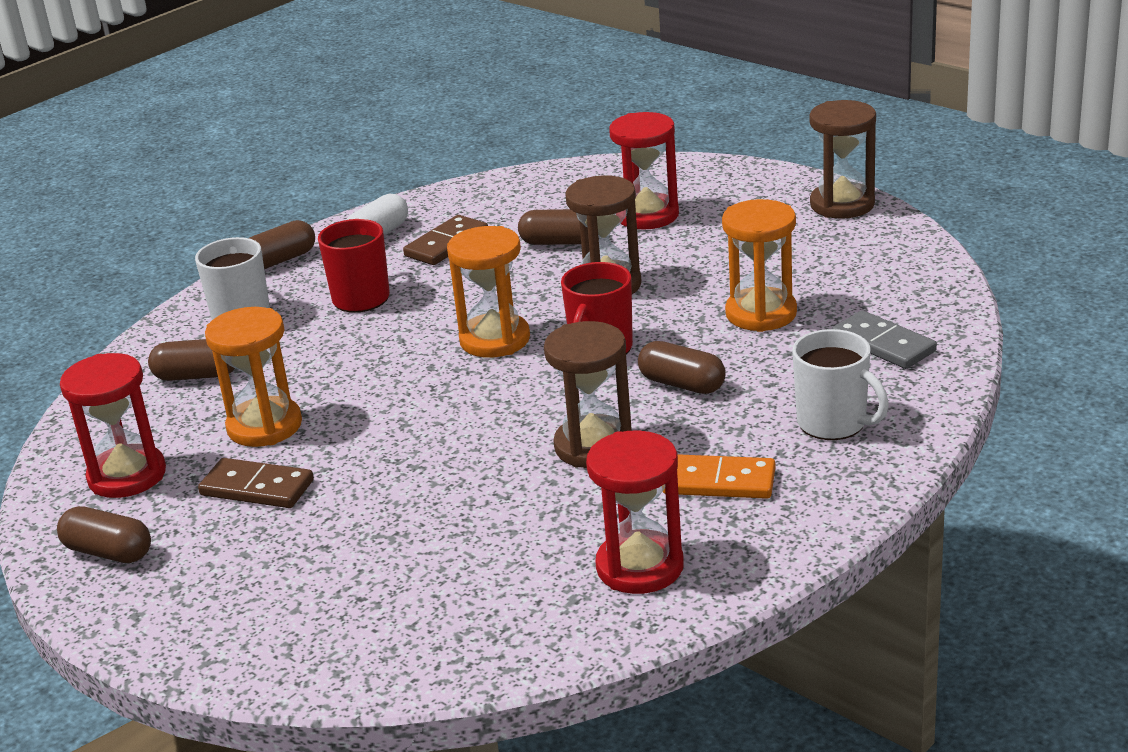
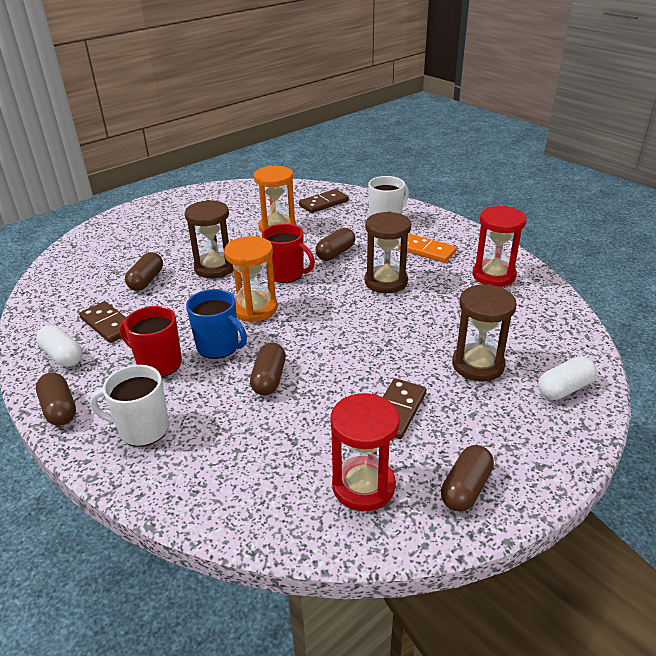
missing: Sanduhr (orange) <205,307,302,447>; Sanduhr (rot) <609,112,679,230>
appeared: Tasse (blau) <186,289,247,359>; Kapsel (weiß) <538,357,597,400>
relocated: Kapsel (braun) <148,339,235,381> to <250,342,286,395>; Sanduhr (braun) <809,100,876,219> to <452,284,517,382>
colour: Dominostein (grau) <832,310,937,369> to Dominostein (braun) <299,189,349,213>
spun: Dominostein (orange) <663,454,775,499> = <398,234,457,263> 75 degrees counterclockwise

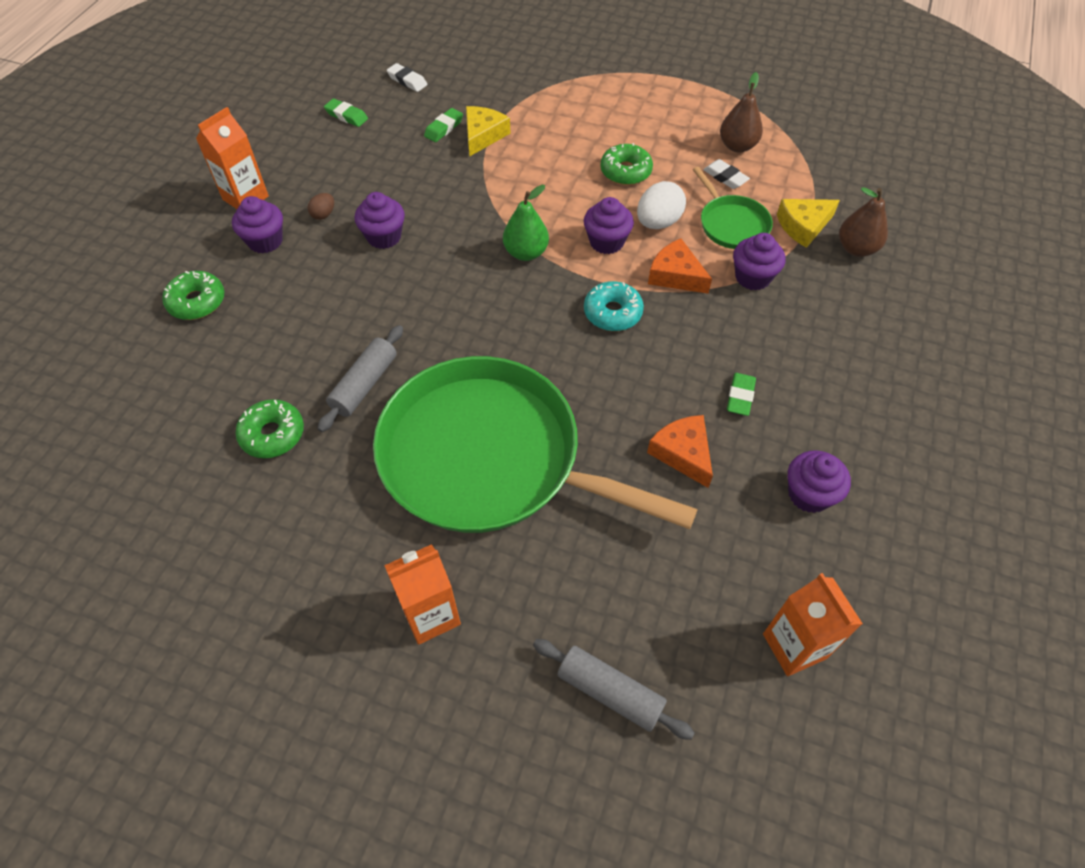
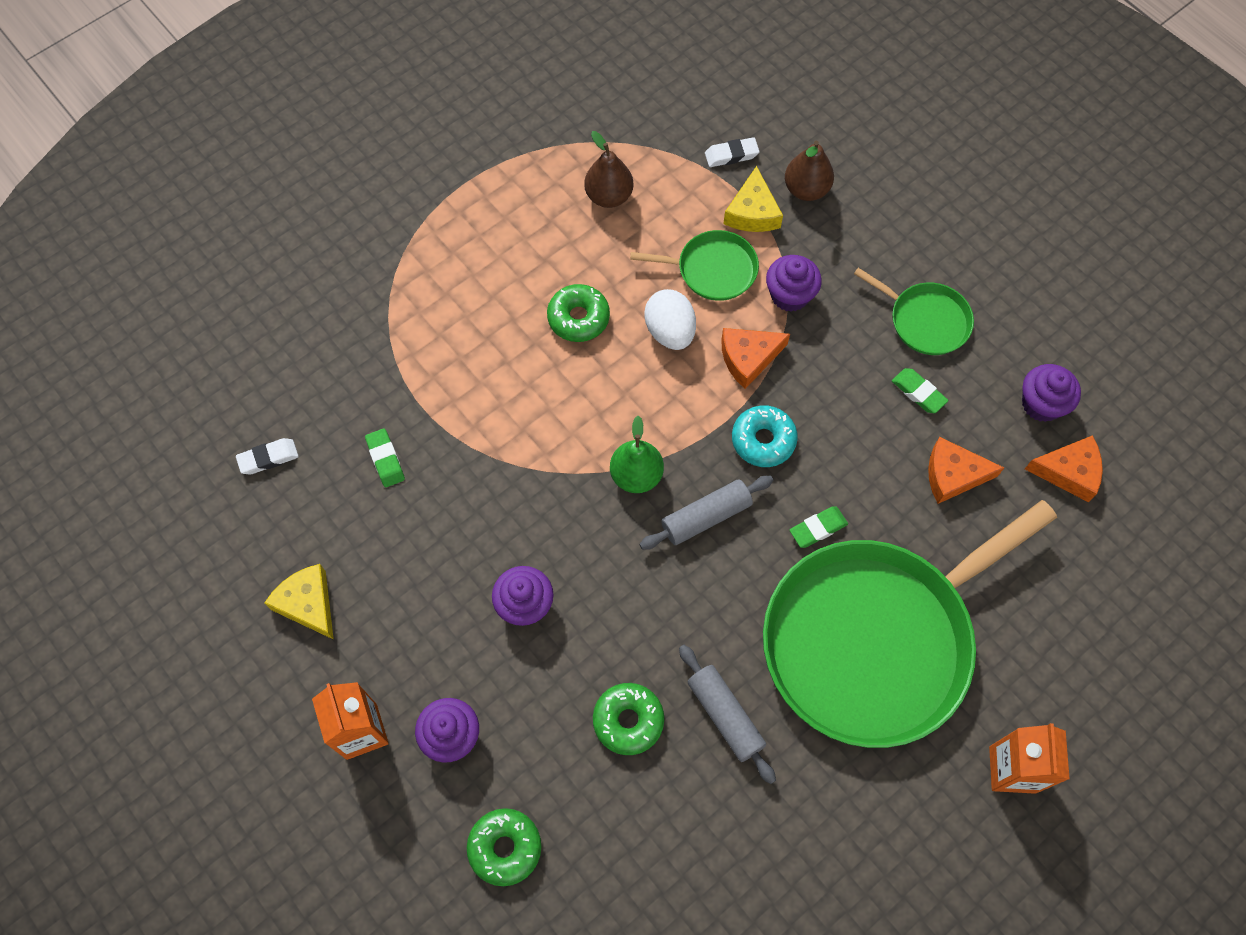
missing: Ei (braun) <308,193,334,220>; Muffin (lila) <584,197,634,254>; Getränkekarton (orange) <763,573,863,676>
appeared: Pfanne (grün) <854,268,974,355>; Käse (orange) <1025,435,1103,502>
relocated: Käse (gelb) <466,106,511,156> to <264,564,334,640>; Donut (grün) <235,399,304,458> to <593,683,664,755>; Nudelholz (grau) <533,639,694,740> to <639,476,773,550>; Radiergummi (weiß) <703,159,750,189> to <705,137,759,167>; Radiergummi (grün) <324,98,368,127> to <790,506,848,548>

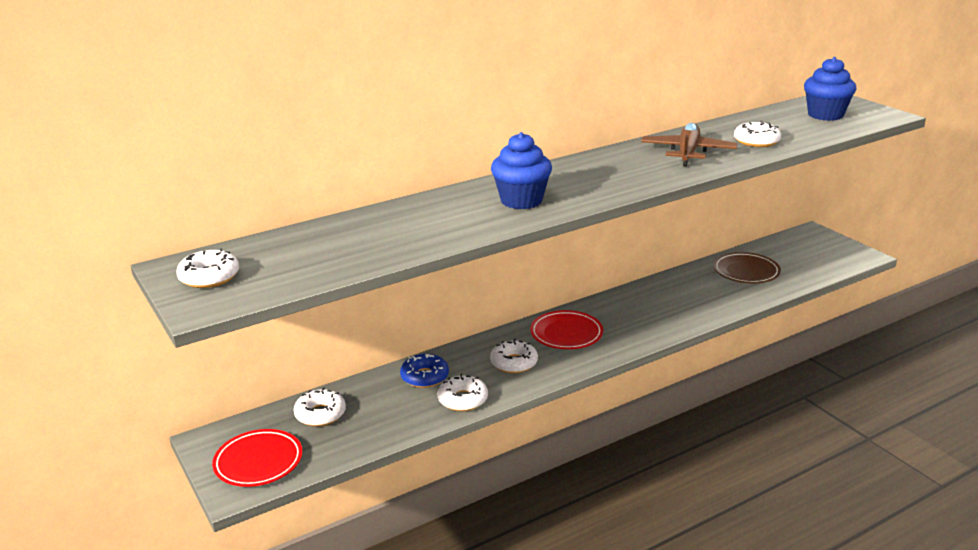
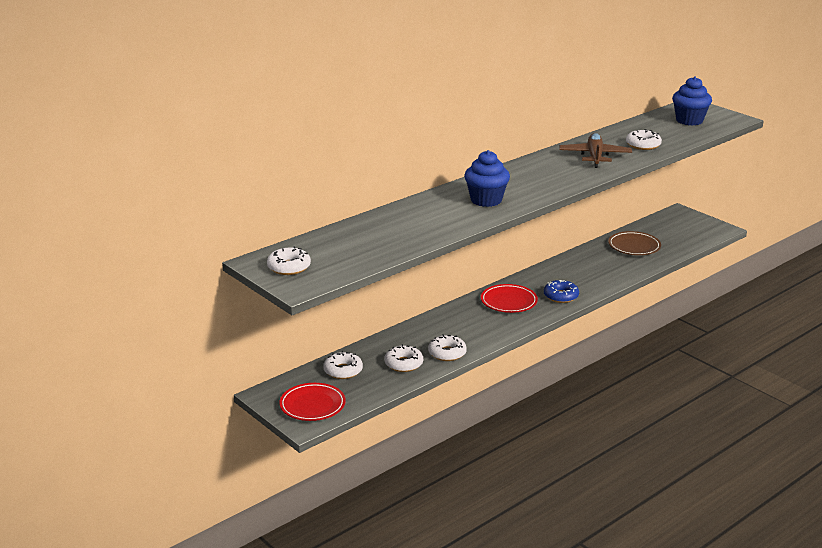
relocated: Donut (weiß) <490,339,538,373> to <384,344,423,372>; Donut (blau) <400,354,449,388> to <544,280,579,303>

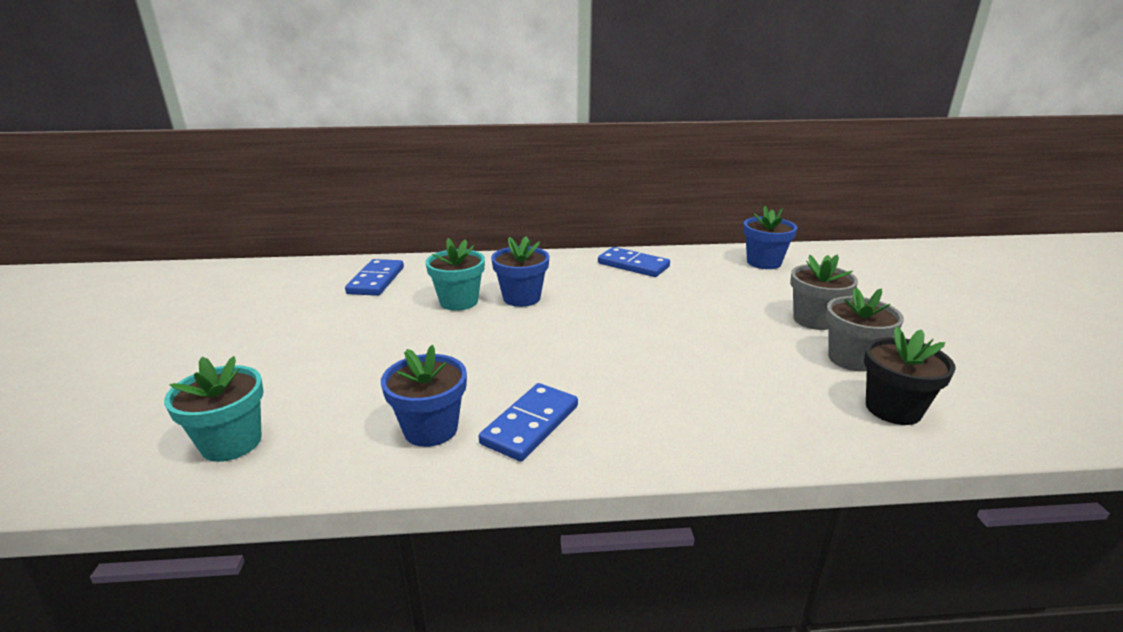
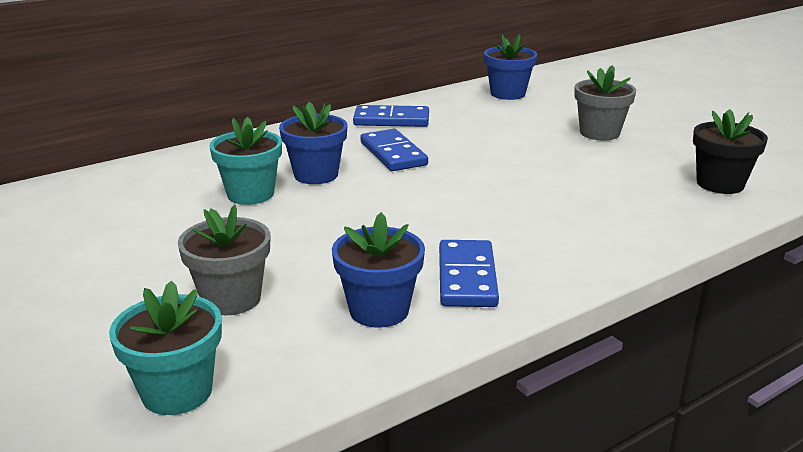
relocated: Blumentopf (grau) <826,287,904,372> to <178,205,270,315>; Dominostein (blau) <345,259,404,296> to <360,129,428,171>

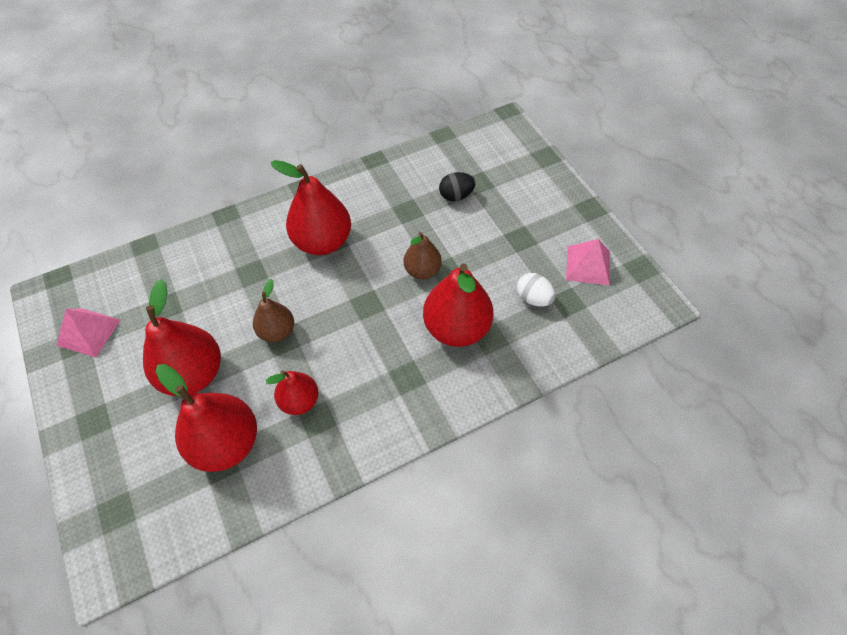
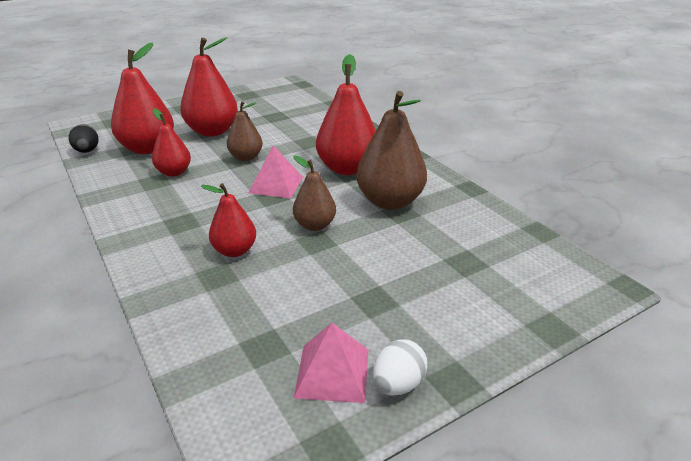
appeared: Birne (braun) <356,91,427,210>
relocated: Ei (schwarz) <439,172,476,201> to <69,124,99,153>; Pyramide (rosa) <56,309,120,358> to <248,145,303,198>; Ei (weiß) <517,273,556,306> to <372,339,427,396>
size: Birne (rot) <423,264,493,347> = <201,183,256,257> x0.59

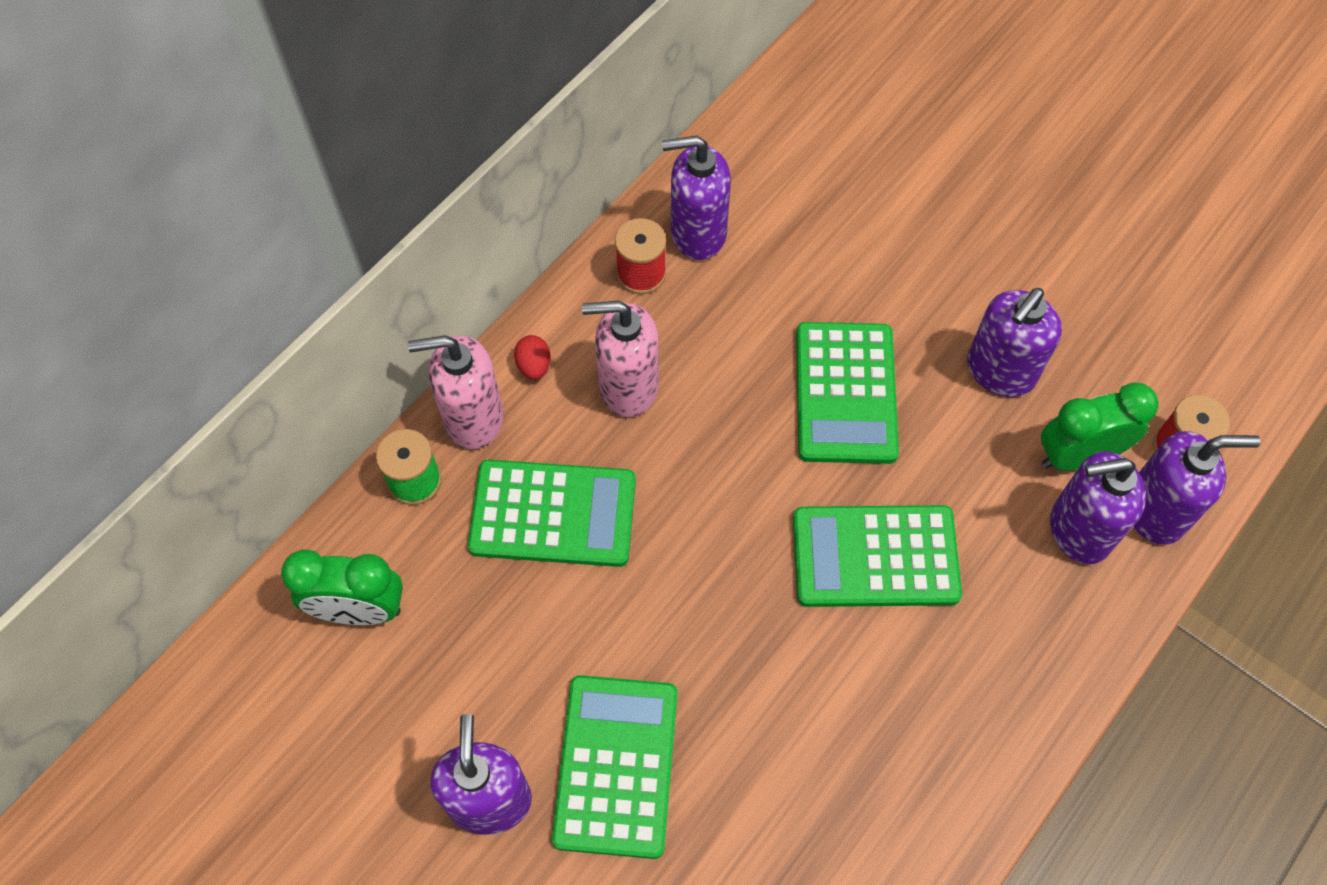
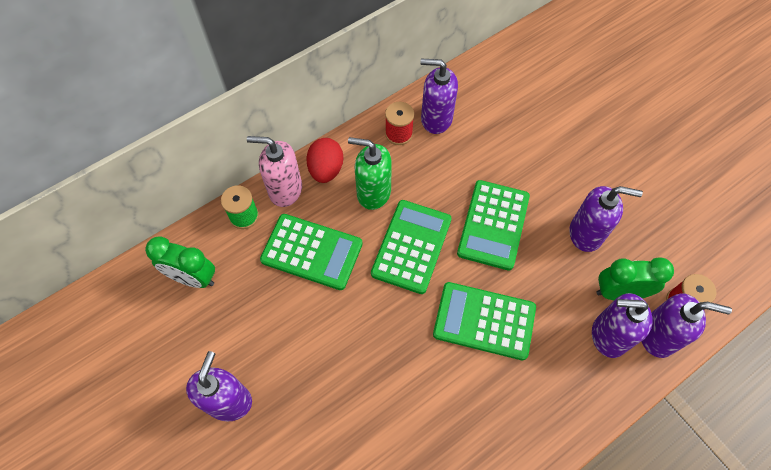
relocated: Taschenrechner (grün) <552,675,678,859> to <371,200,452,294>
colour: Seifenspender (rosa) <582,301,659,417> to Seifenspender (grün) <348,137,392,210>
spun: Seifenspender (lila) <967,288,1062,397> = <569,186,643,252> 135 degrees counterclockwise
size: Ei (rot) <514,335,551,380> = <306,138,343,183> x1.80

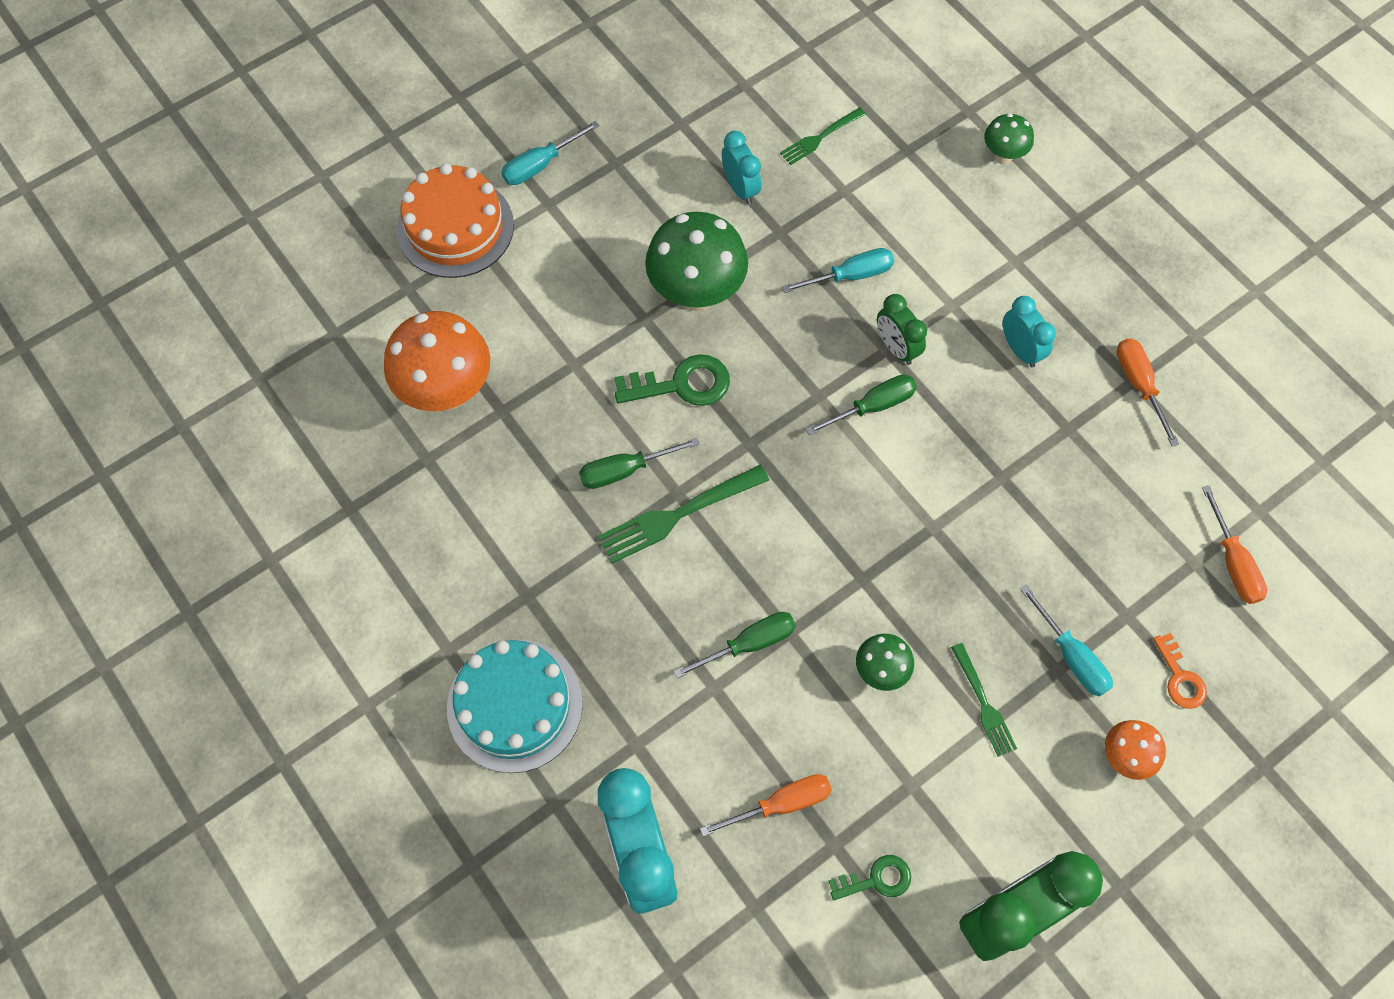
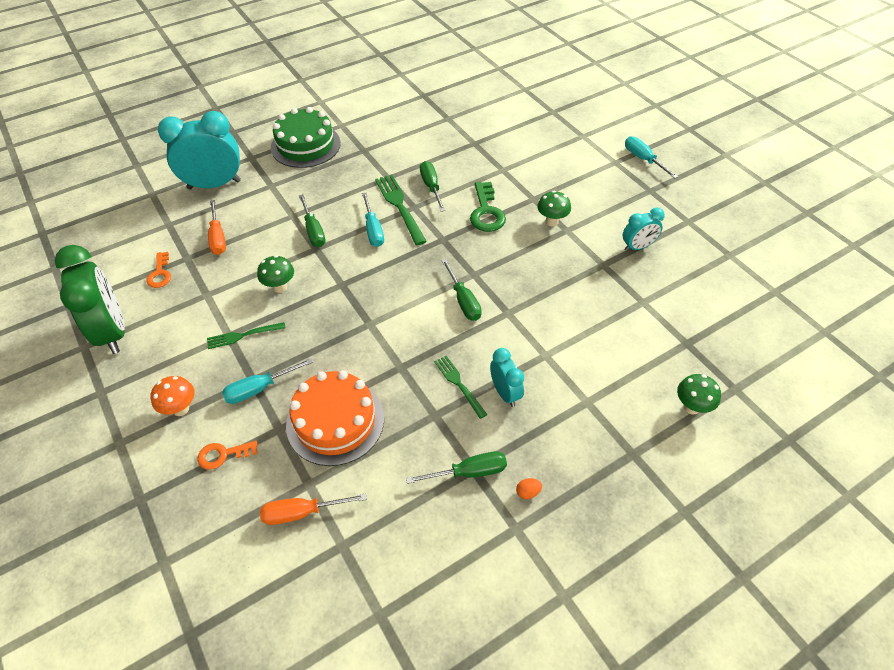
missing: Pilz (orange) <384,311,490,411>; Wecker (grün) <877,294,927,365>
appeared: Ei (orange) <516,478,542,499>
relocated: Kuchen (orange) <397,163,514,278> to <286,370,384,466>; Schraubenzieher (türkis) <782,248,894,293> to <362,193,384,247>; Gabel (grün) <780,107,866,165> to <434,356,488,419>
colour: Schlüssel (grün) <828,855,911,900> to Schlüssel (orange) <146,252,171,288>; Kuchen (türkis) <447,639,583,773> to Kuchen (grün) <271,107,341,168>; Schraubenzieher (orange) <1116,338,1179,446> to Schraubenzieher (grün) <406,451,507,484>
spun: Wecker (türkis) <1003,296,1056,368> = <490,348,524,407> 90 degrees counterclockwise
size: Pilz (grün) <645,212,748,311> = <537,191,571,227> x0.51

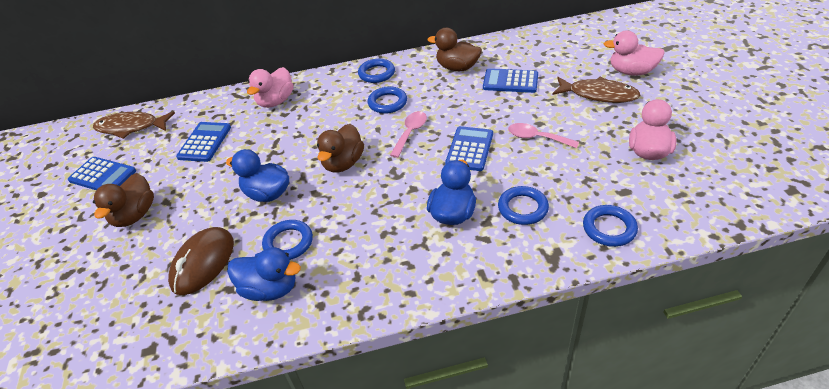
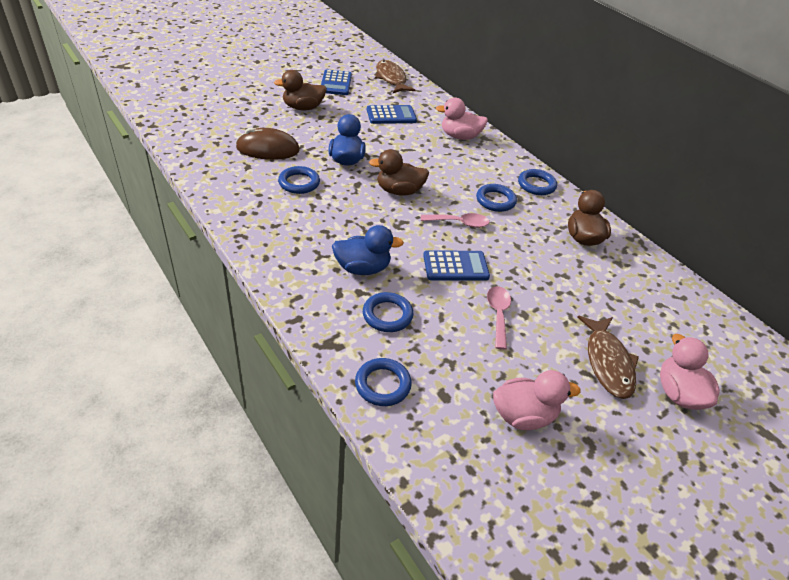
missing: Ente (blau) <227,247,301,301>; Taschenrechner (blau) <483,68,538,93>

